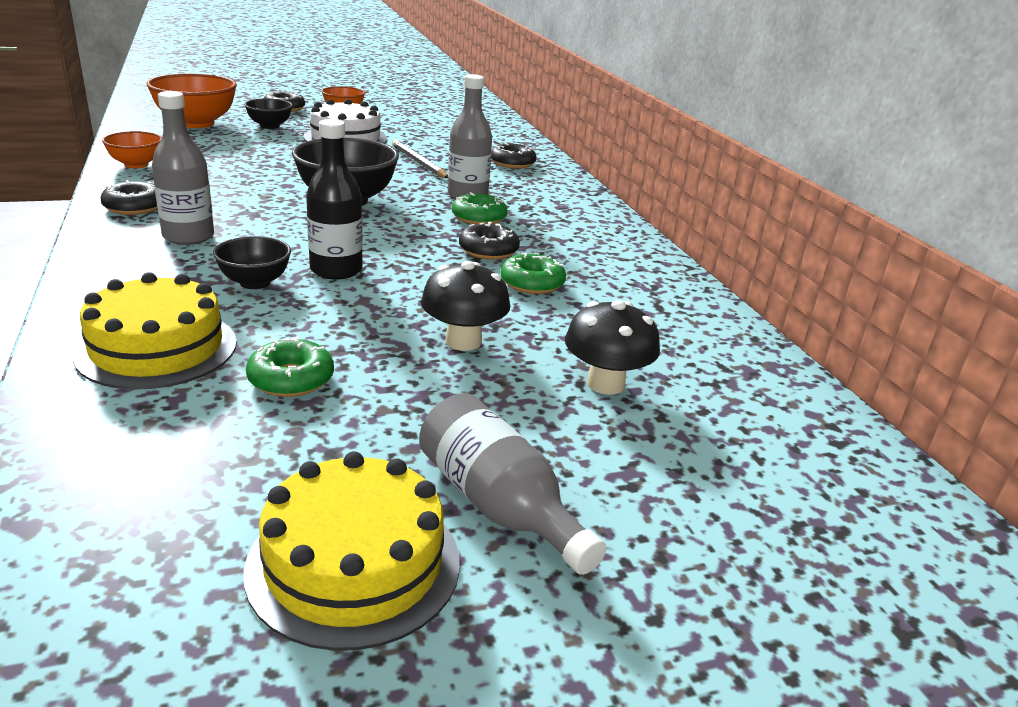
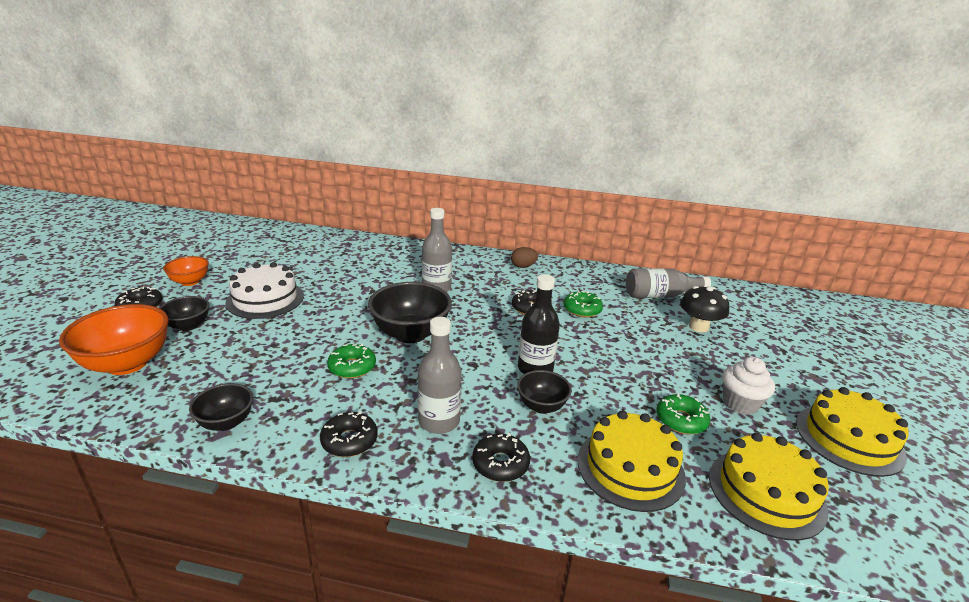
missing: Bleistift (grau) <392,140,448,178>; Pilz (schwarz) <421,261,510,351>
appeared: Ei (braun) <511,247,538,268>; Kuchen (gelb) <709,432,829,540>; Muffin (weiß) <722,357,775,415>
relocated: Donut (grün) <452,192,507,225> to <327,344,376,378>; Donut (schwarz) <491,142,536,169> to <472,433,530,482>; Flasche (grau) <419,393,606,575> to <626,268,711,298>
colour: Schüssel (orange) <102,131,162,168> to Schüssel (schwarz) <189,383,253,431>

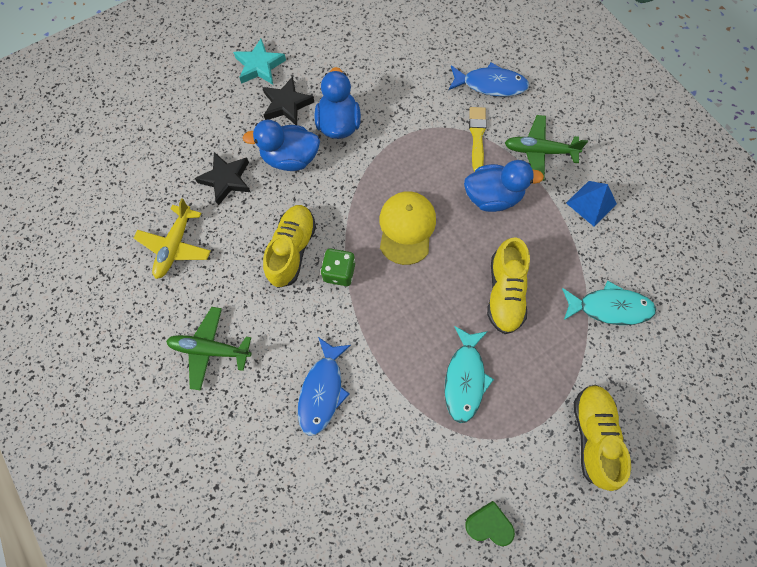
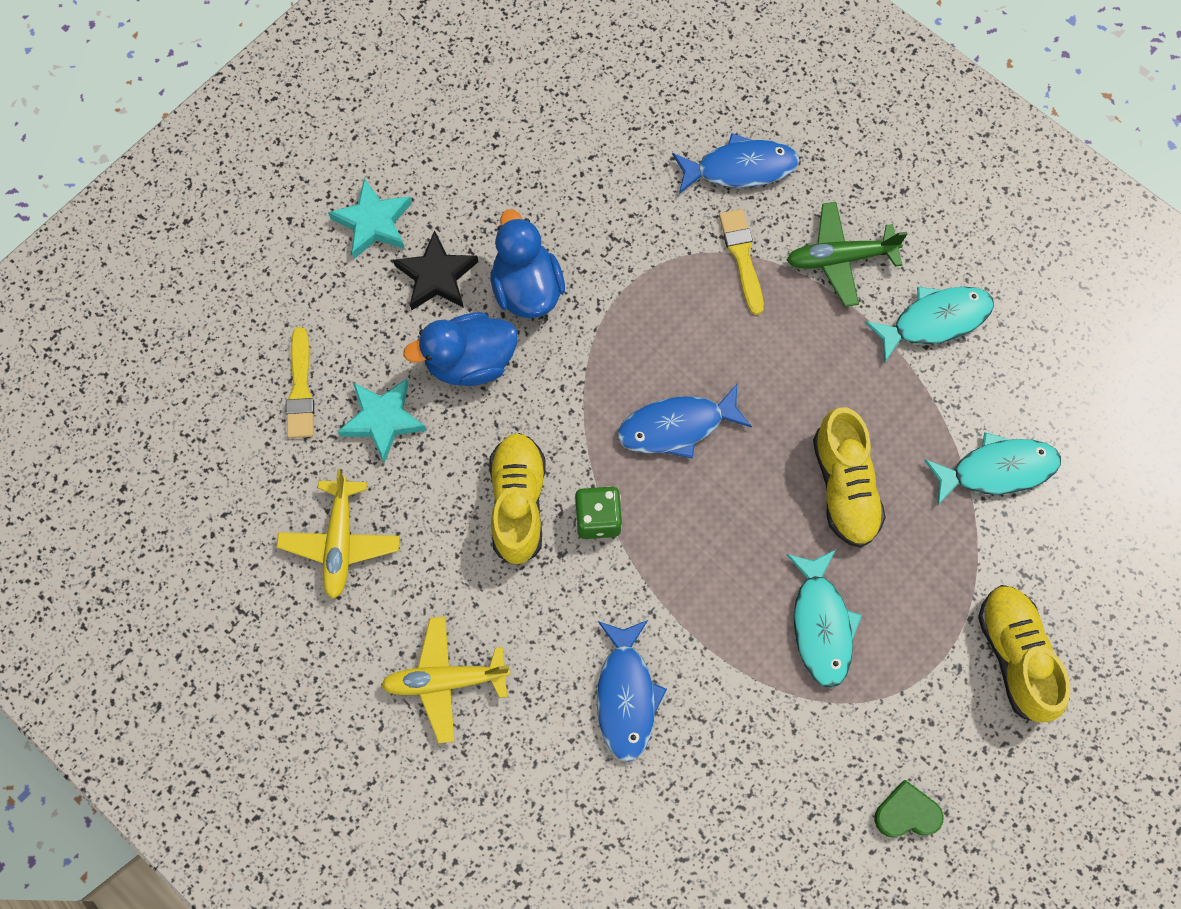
missing: Ente (blau) <464,160,544,212>
appeared: Pinsel (gelb) <286,327,314,438>
exchanged: Kappe (gelb) <380,191,436,265> to Fisch (blau) <617,384,752,459>; Pyramide (blau) <566,181,617,227> to Fisch (türkis) <865,287,994,362>
colour: Stern (schwarz) <194,152,251,206> to Stern (türkis) <337,379,427,463>; Flugzeug (grün) <166,307,252,391> to Flugzeug (gelb) <381,617,511,743>

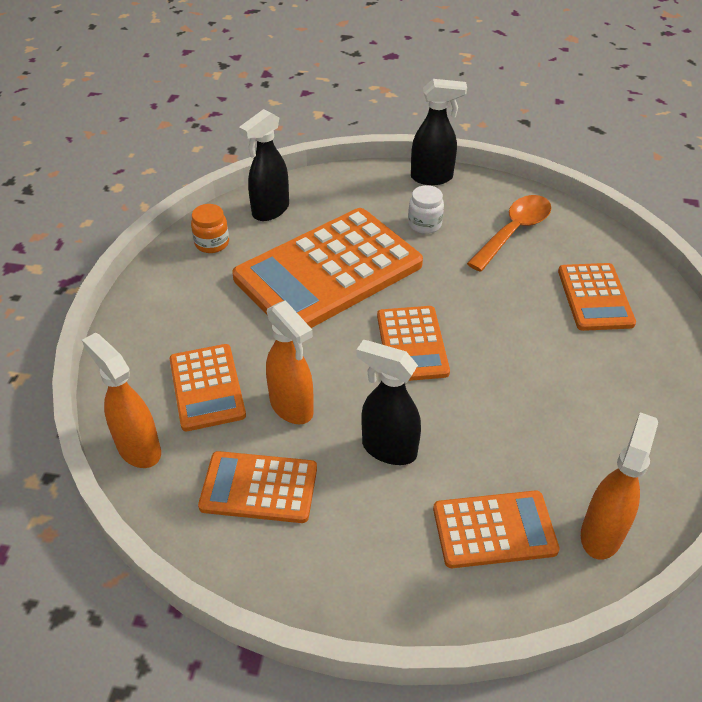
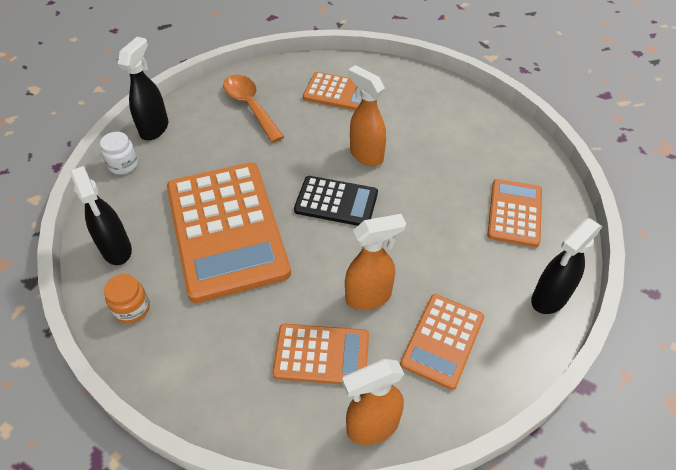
relocated: Einmachglas (weiß) <408,185,444,234> to <100,132,138,175>; Sprühflasche (orange) <581,412,658,560> to <348,65,386,166>; Sprühflasche (schwarz) <356,339,421,465> to <531,218,603,314>
colour: Taschenrechner (orange) <377,306,450,381> to Taschenrechner (schwarz) <294,176,378,226>

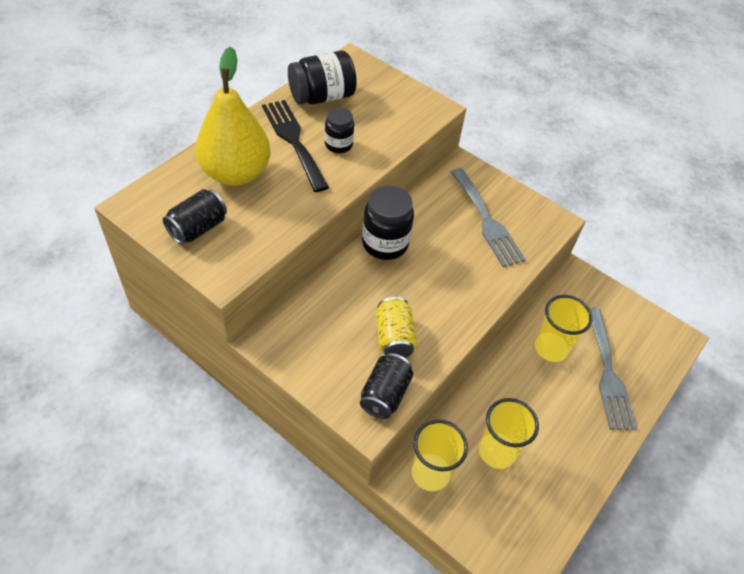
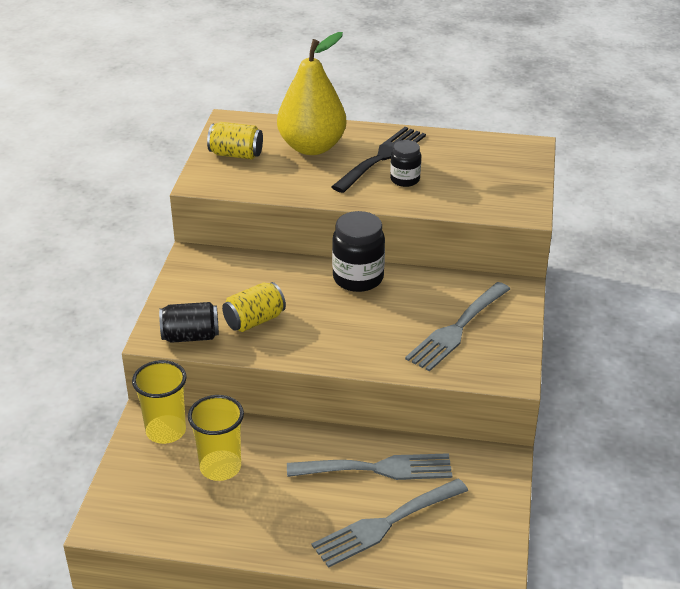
missing: Einmachglas (schwarz) <288,51,357,105>
exchanged: Becher (gelb) <535,295,593,362> to Gabel (grau) <287,453,452,480>
colour: Dose (schwarz) <163,189,227,244> to Dose (gelb) <207,122,263,159>

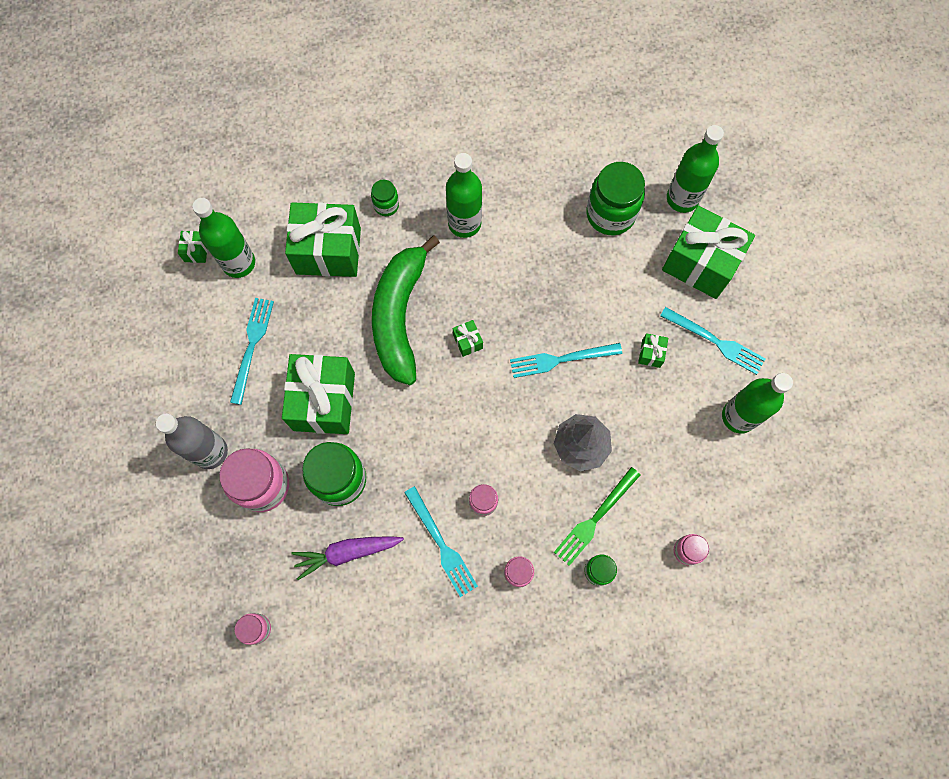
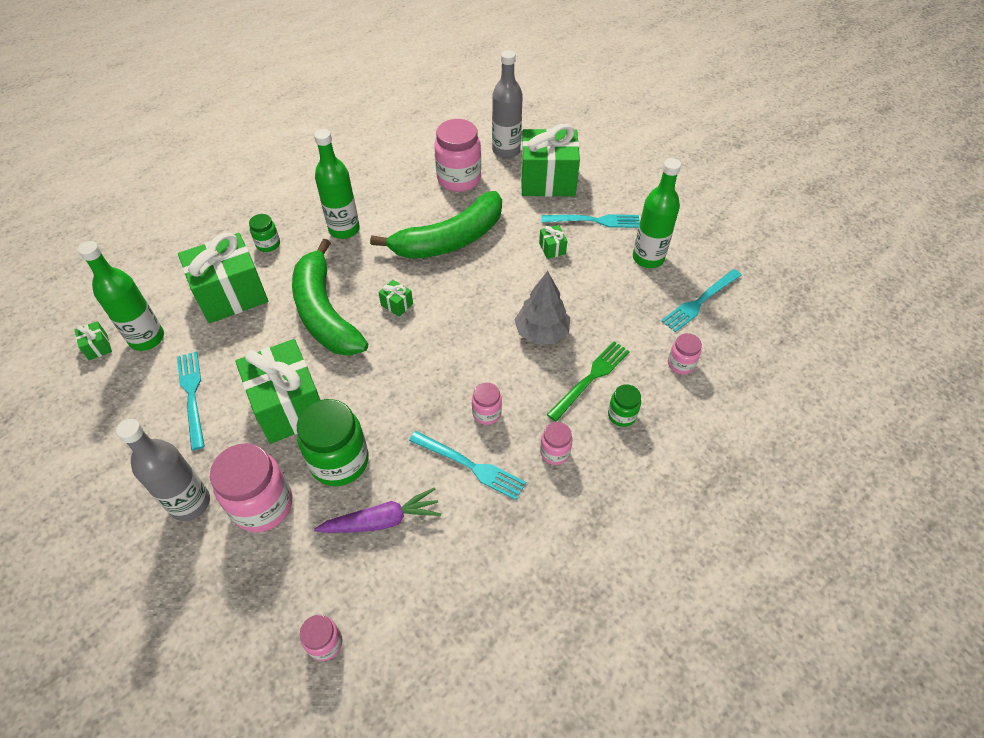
appeared: Banane (grün) <370,191,502,259>
relocated: Gabel (türkis) <510,343,622,378> to <661,269,742,332>
colour: Einmachglas (grün) <586,162,645,235> to Einmachglas (rosa) <434,119,481,192>; Flasche (grün) <667,125,724,213> to Flasche (grau) <492,50,523,158>
spun: Karotte (lila) <291,536,404,580> = <314,487,441,533> 150 degrees counterclockwise; Gabel (grün) <554,467,641,566> = <547,341,630,422> 150 degrees counterclockwise

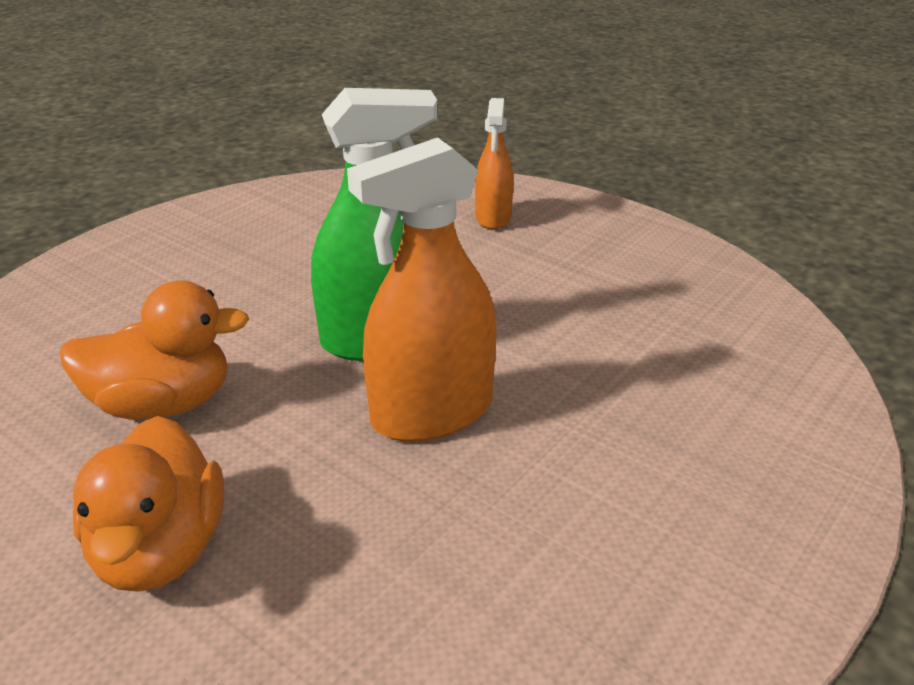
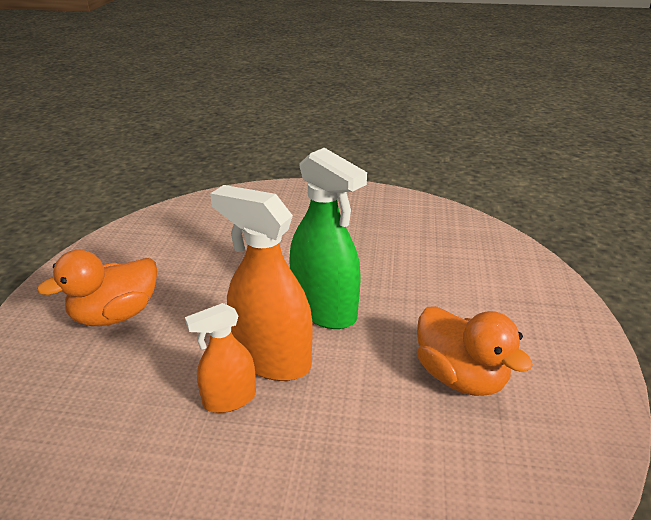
relocated: Sprühflasche (orange) <475,98,513,229> to <185,303,256,413>; Ente (orange) <60,281,249,420> to <417,306,533,396>

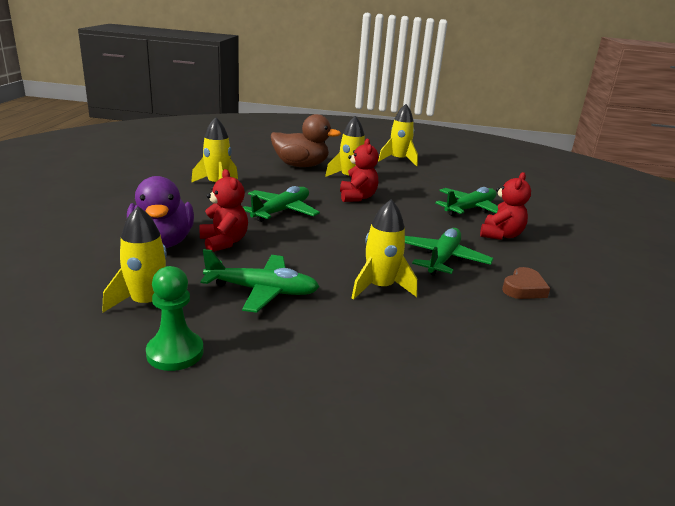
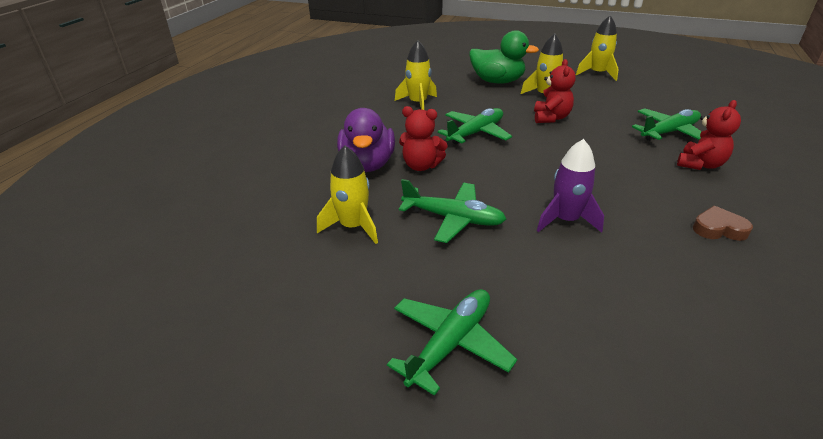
missing: Bauer (grün) <146,266,204,371>
relocated: Flugzeug (grün) <405,228,493,276> to <387,289,517,396>
colour: Ente (braun) <271,114,341,167> to Ente (grün) <469,30,539,84>; Rakete (gelb) <352,199,417,300> to Rakete (lila) <537,139,604,233>
spun: Teddybär (rot) <200,169,248,252> = <399,106,448,171> 120 degrees clockwise; Herz (braun) <502,267,550,299> = <693,206,753,241> 135 degrees counterclockwise

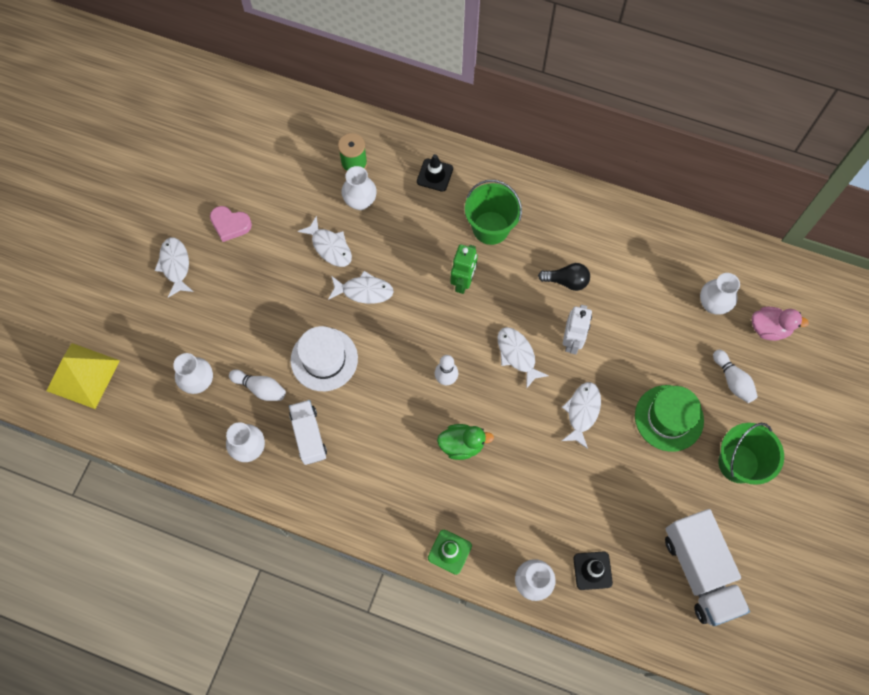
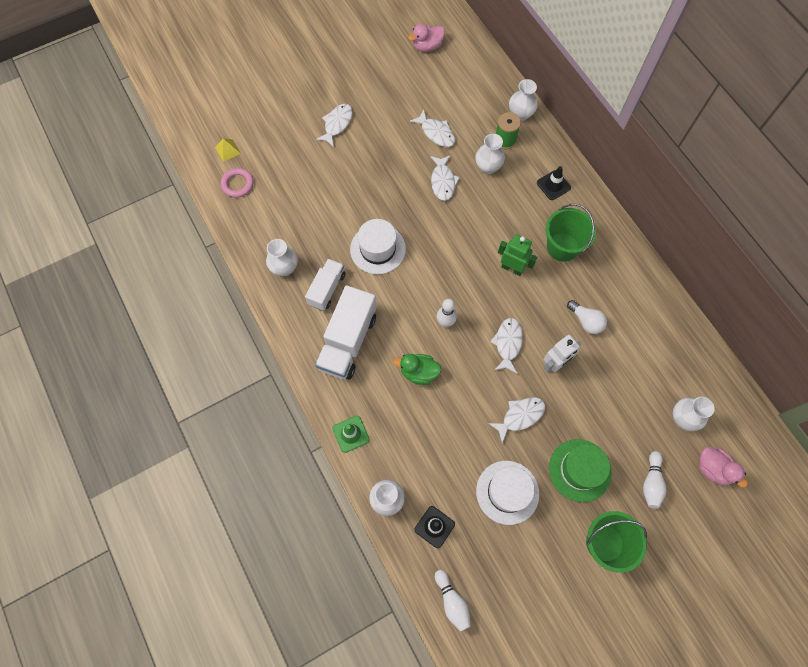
missing: Herz (rosa) <210,206,252,242>
appeared: Ring (rosa) <221,168,253,197>; Ente (rosa) <408,24,445,52>; Hut (weiß) <476,461,539,525>
relocated: Lastwagen (weiß) <665,509,750,626> to <315,285,377,380>; Fisch (weiß) <328,271,394,304> to <410,110,455,147>; Bowlingkegel (weiß) <229,370,286,401> to <435,570,471,632>; Vase (weiß) <173,353,213,394> to <509,79,538,121>
colour: Glühbirne (schwarz) <538,263,590,291> to Glühbirne (weiß) <567,300,607,334>
spun: Ente (grün) <437,424,494,460> = <393,354,441,385> 150 degrees clockwise; Roboter (grün) <450,244,478,294> = <498,234,537,276> 120 degrees counterclockwise
size: Pyramide (gelb) <47,343,120,409> = <215,138,241,162> x0.46

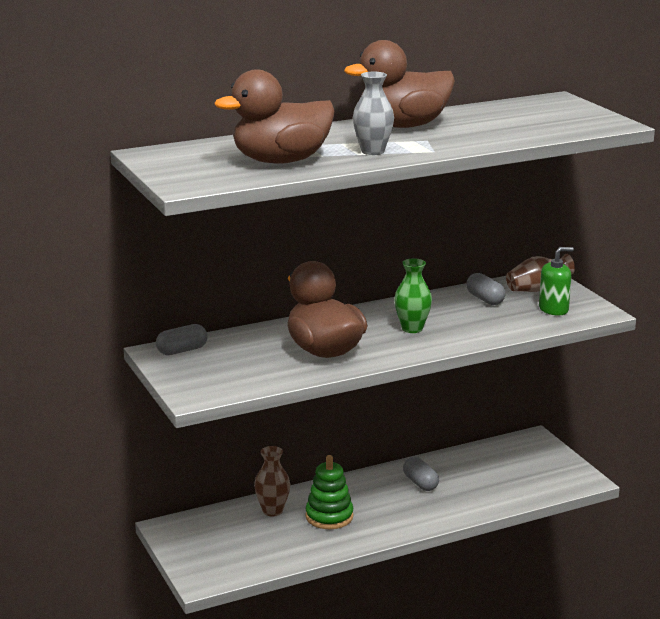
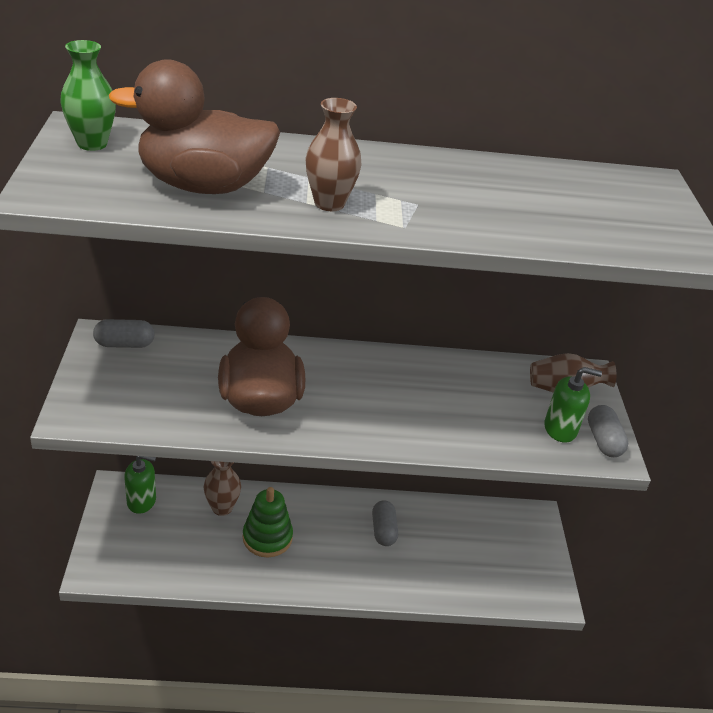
missing: Ente (braun) <344,40,455,128>
appeared: Seifenspender (grün) <124,456,156,514>
relocated: Vase (grün) <394,258,432,333> to <60,40,116,151>; Kapsel (grau) <466,273,506,305> to <588,405,628,457>
colour: Vase (grau) <353,72,394,155> to Vase (braun) <306,98,362,211>

